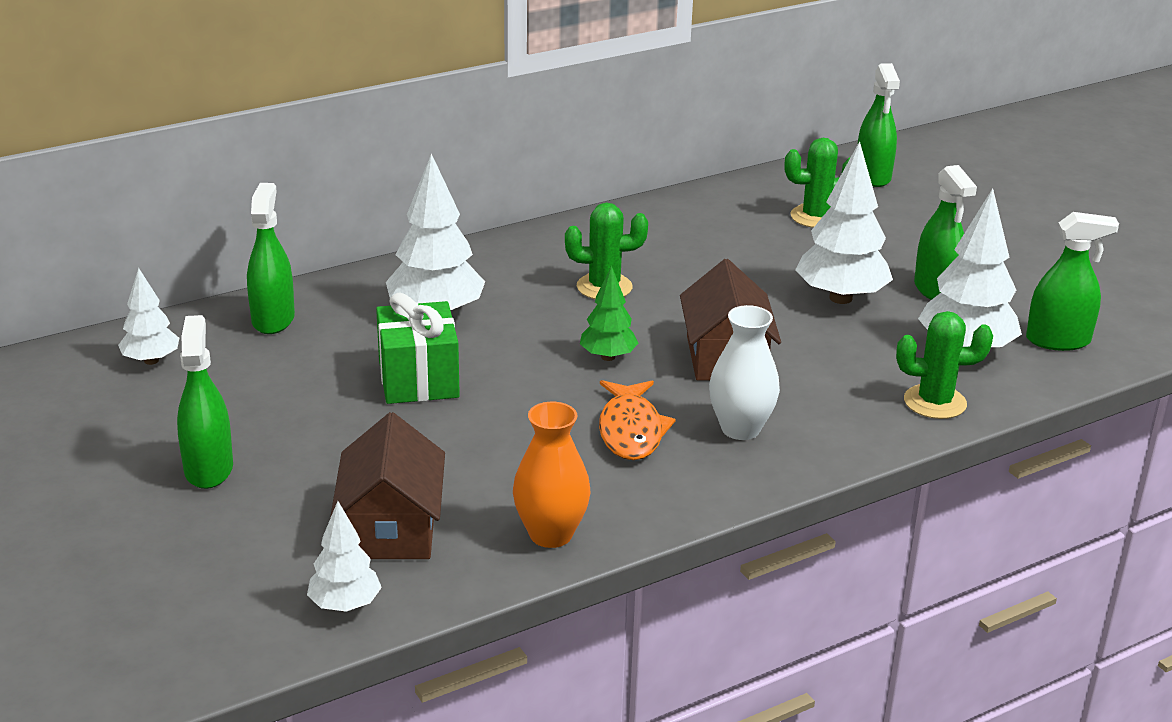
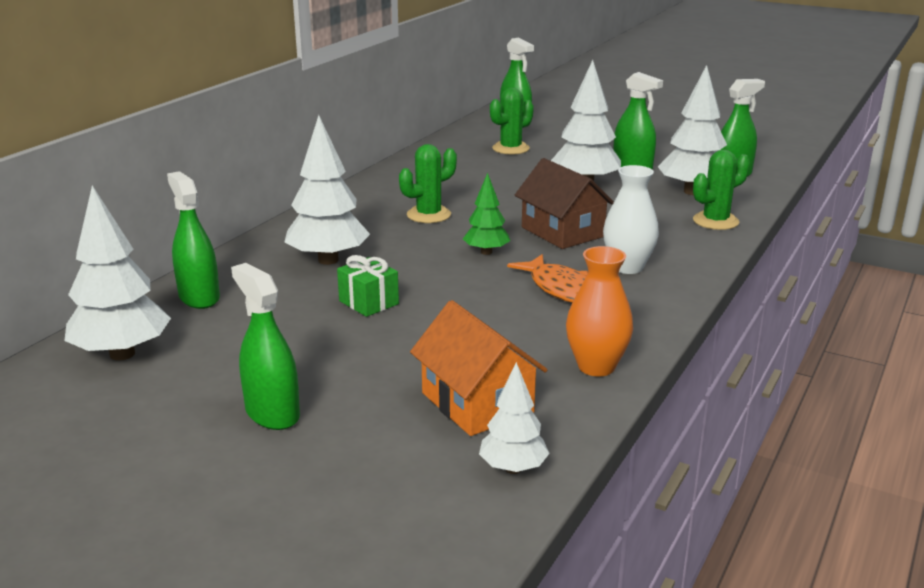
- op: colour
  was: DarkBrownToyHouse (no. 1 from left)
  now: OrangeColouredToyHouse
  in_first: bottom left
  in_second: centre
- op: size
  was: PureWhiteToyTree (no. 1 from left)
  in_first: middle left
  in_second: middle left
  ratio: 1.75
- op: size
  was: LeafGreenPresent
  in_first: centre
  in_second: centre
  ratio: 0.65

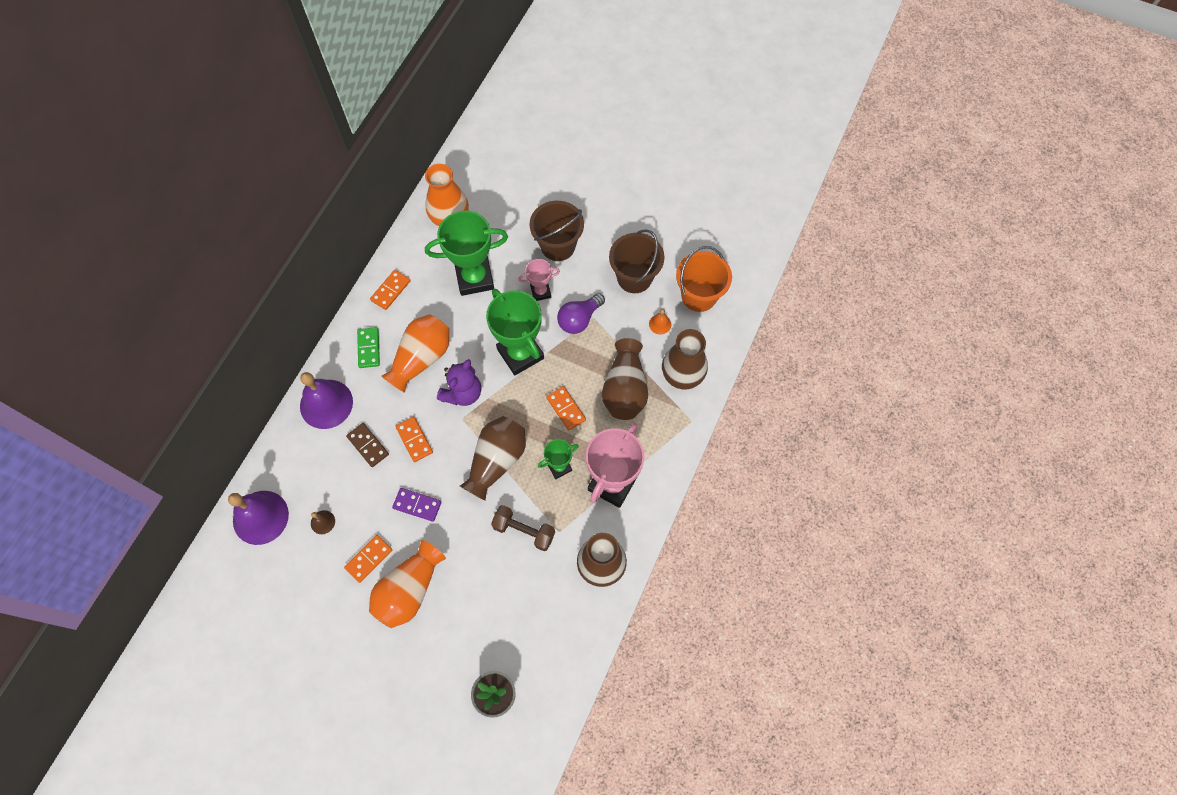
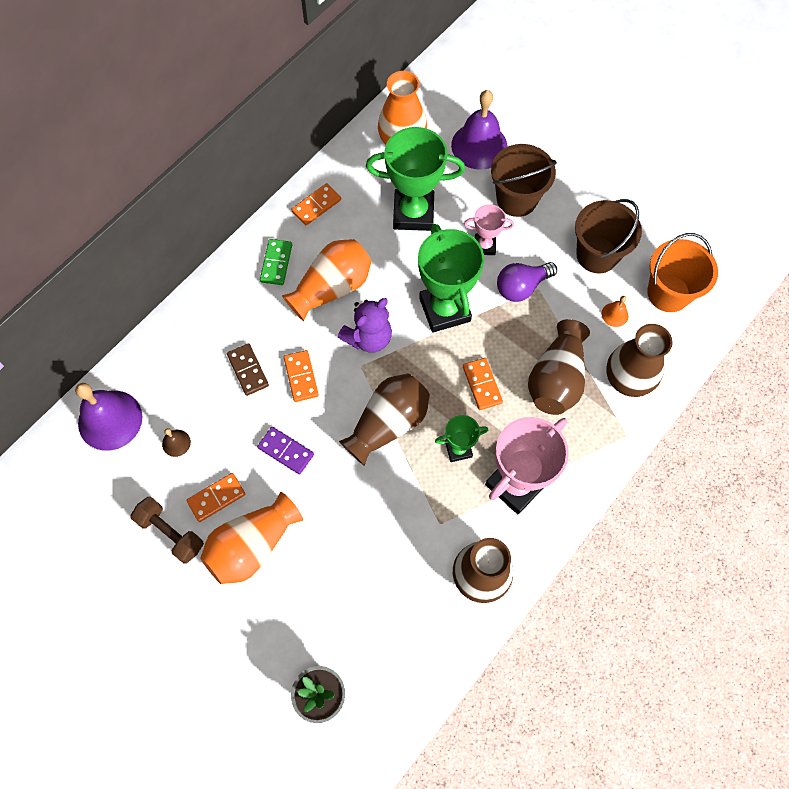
- op: relocated
  was: RoyalPurpleHandBell (no. 2 from left)
  in_first: middle left
  in_second: top centre
- op: relocated
  was: DarkBrownHandWeight
  in_first: centre
  in_second: bottom left

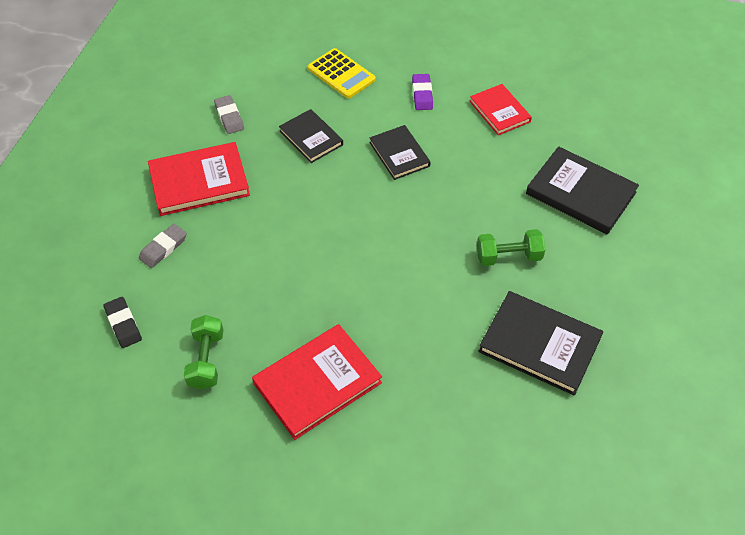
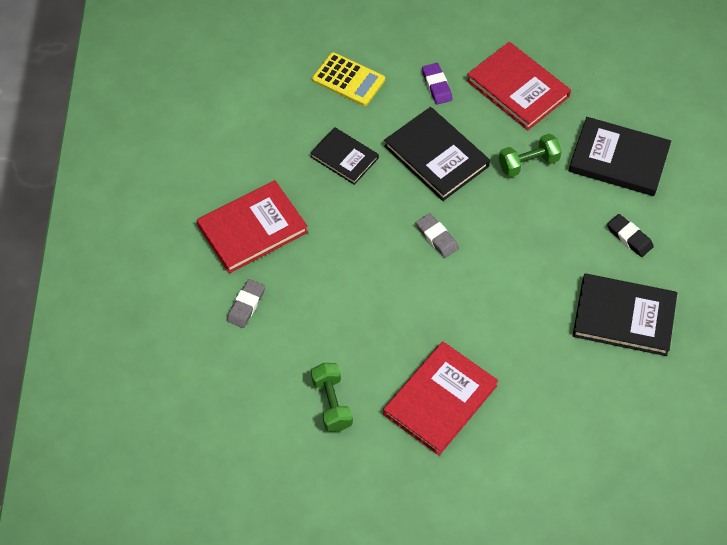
- op: relocated
  was: BlackPencilEraser
  in_first: middle left
  in_second: middle right
- op: relocated
  was: GreyPencilEraser (no. 2 from left)
  in_first: top left
  in_second: centre
- op: relocated
  was: LeafGreenHandWeight (no. 2 from left)
  in_first: middle right
  in_second: top right
- op: size
  was: BlackBook (no. 2 from left)
  in_first: top centre
  in_second: top centre
  ratio: 1.57
- op: size
  was: RedBook (no. 3 from left)
  in_first: top right
  in_second: top right
  ratio: 1.57

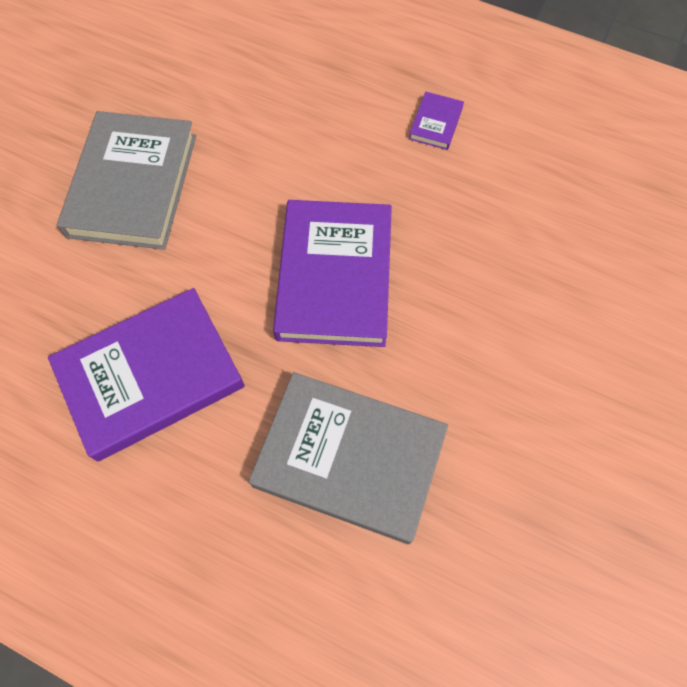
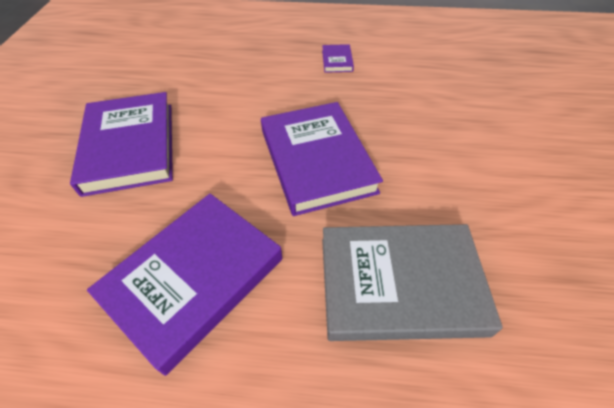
- op: colour
  was: GreyBook (no. 1 from left)
  now: RoyalPurpleBook (no. 1 from left)
  in_first: top left
  in_second: middle left

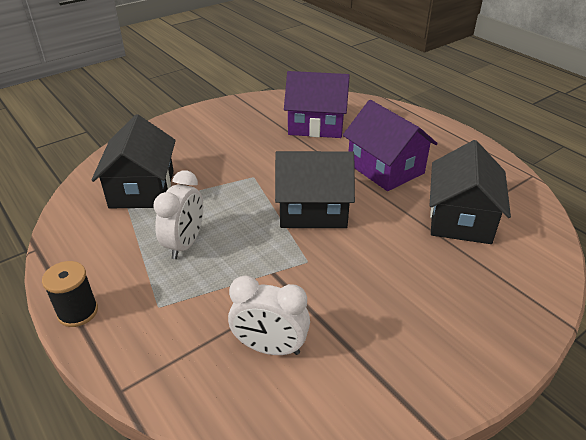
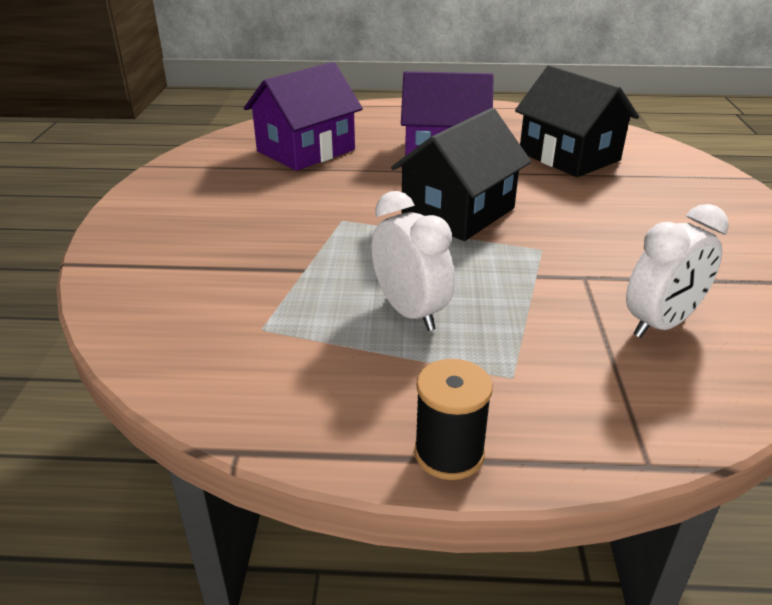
- op: missing
  was: BlackToyHouse (no. 1 from left)
  in_first: middle left

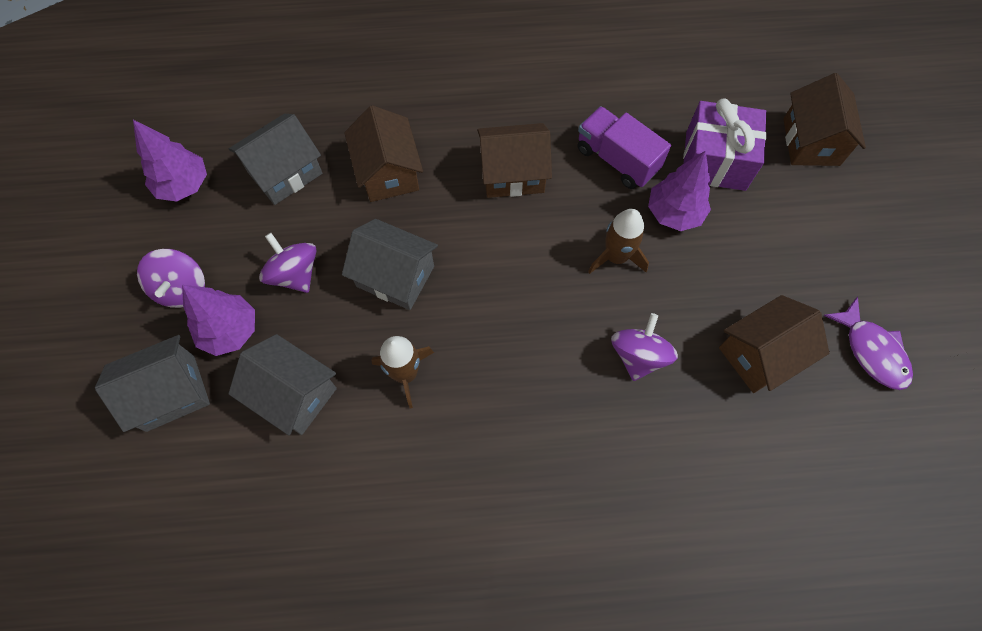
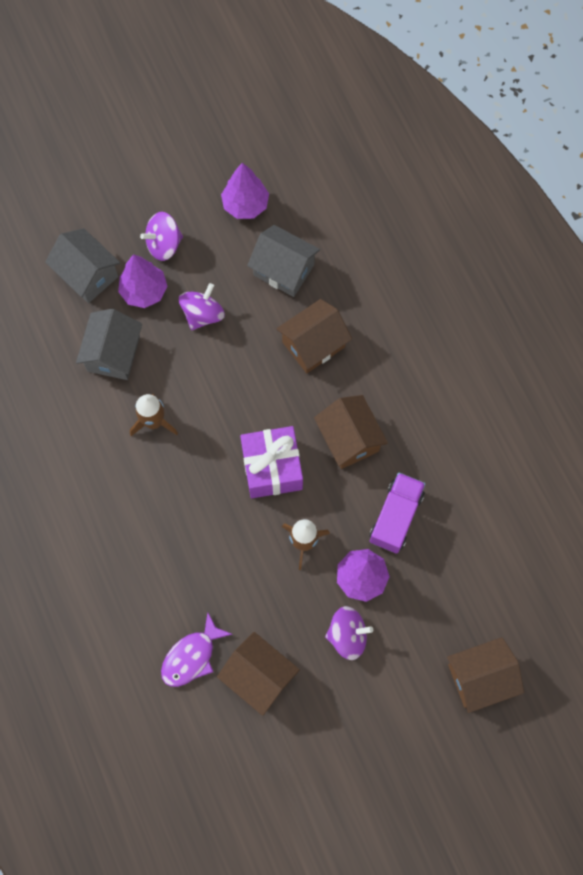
- op: missing
  was: GreyToyHouse (no. 4 from left)
  in_first: centre
- op: relocated
  was: RoyalPurpleWhirligig (no. 3 from left)
  in_first: centre
  in_second: bottom centre
- op: relocated
  was: RoyalPurplePresent
  in_first: top right
  in_second: centre
- op: relocated
  was: RoyalPurpleFish
  in_first: middle right
  in_second: bottom centre

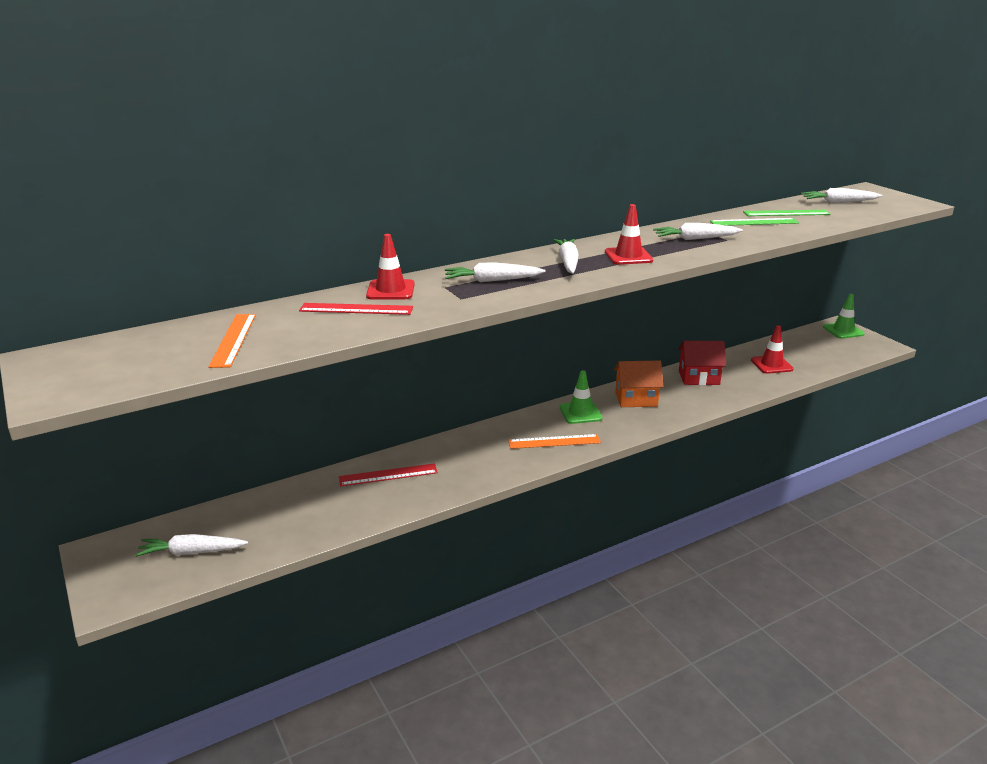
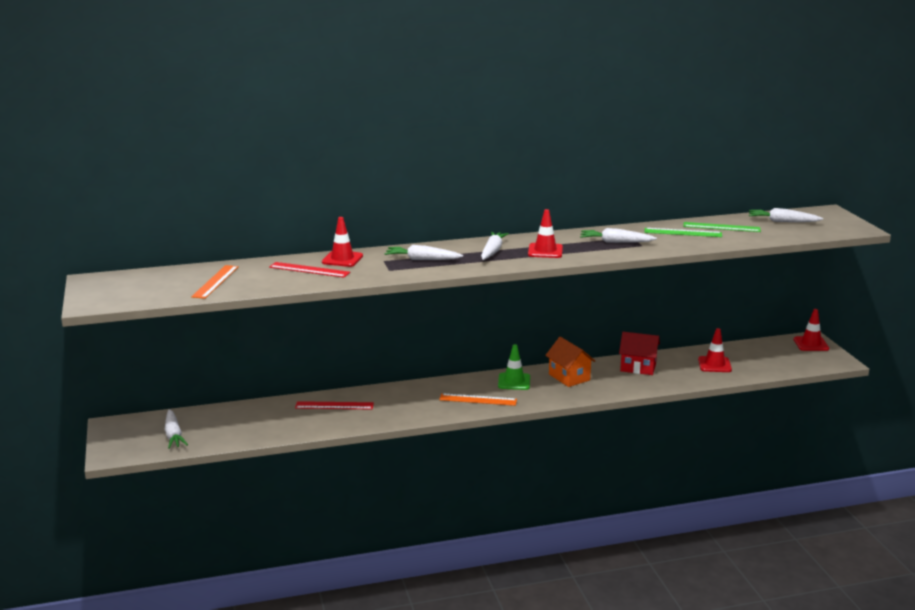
- op: colour
  was: LeafGreenRoadCone (no. 2 from left)
  now: RedRoadCone (no. 4 from left)
  in_first: middle right
  in_second: middle right
- op: spun
  was: PureWhiteRootVegetable (no. 1 from left)
  in_first: bottom left
  in_second: bottom left
  clockwise: -120
- op: spun
  was: OrangeColouredToyHouse
  in_first: centre
  in_second: centre
  clockwise: 45

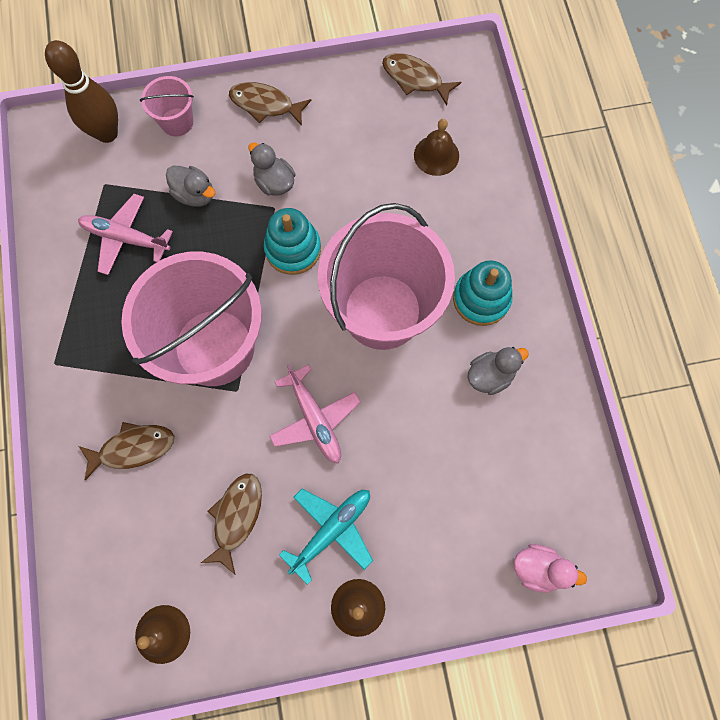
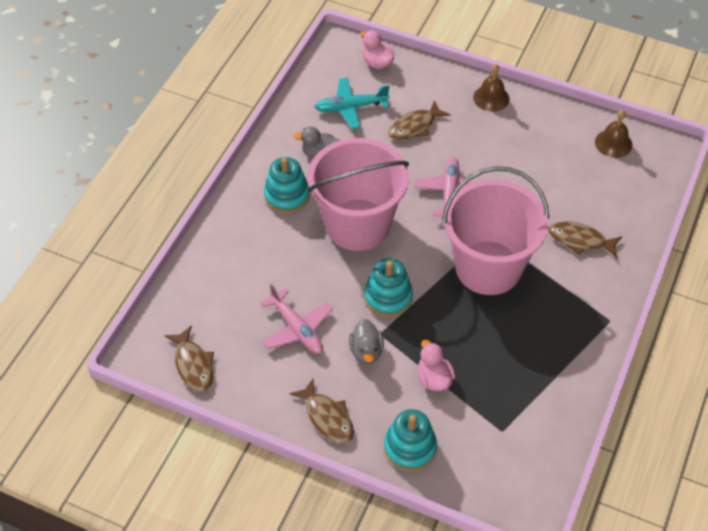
- op: missing
  was: DarkBrownBowlingPin
  in_first: top left
- op: missing
  was: DarkBrownHandBell (no. 3 from left)
  in_first: top centre
- op: relocated
  was: PinkAeroplane (no. 1 from left)
  in_first: top left
  in_second: centre
- op: relocated
  was: DarkBrownFish (no. 2 from left in the first image)
  now: DarkBrownFish (no. 3 from left)
  in_first: bottom left
  in_second: top centre
- op: relocated
  was: TurquoiseAeroplane
  in_first: bottom centre
  in_second: top centre
- op: exchanged
  was: PinkSandBucket (no. 1 from left)
  now: TurquoiseRingStacker (no. 3 from left)
  in_first: top left
  in_second: bottom centre
- op: colour
  was: GreyDuck (no. 1 from left)
  now: PinkDuck (no. 2 from left)
  in_first: top left
  in_second: bottom centre

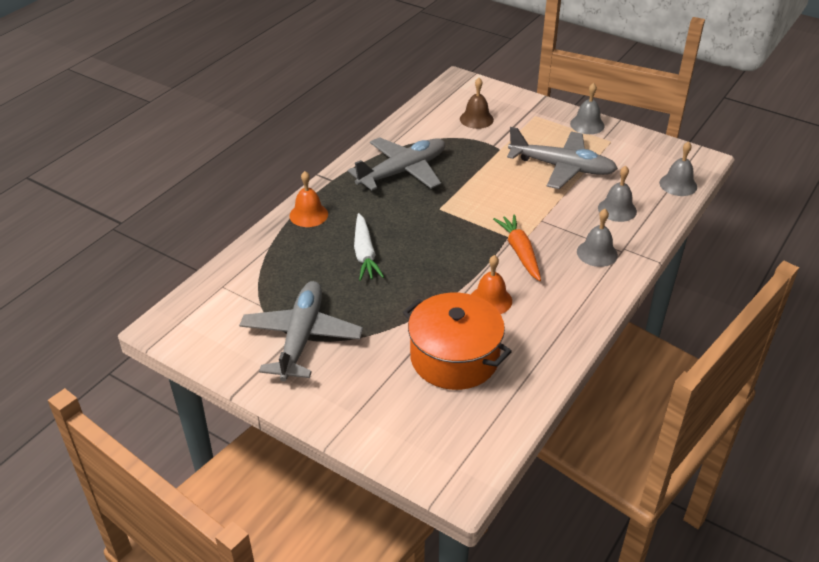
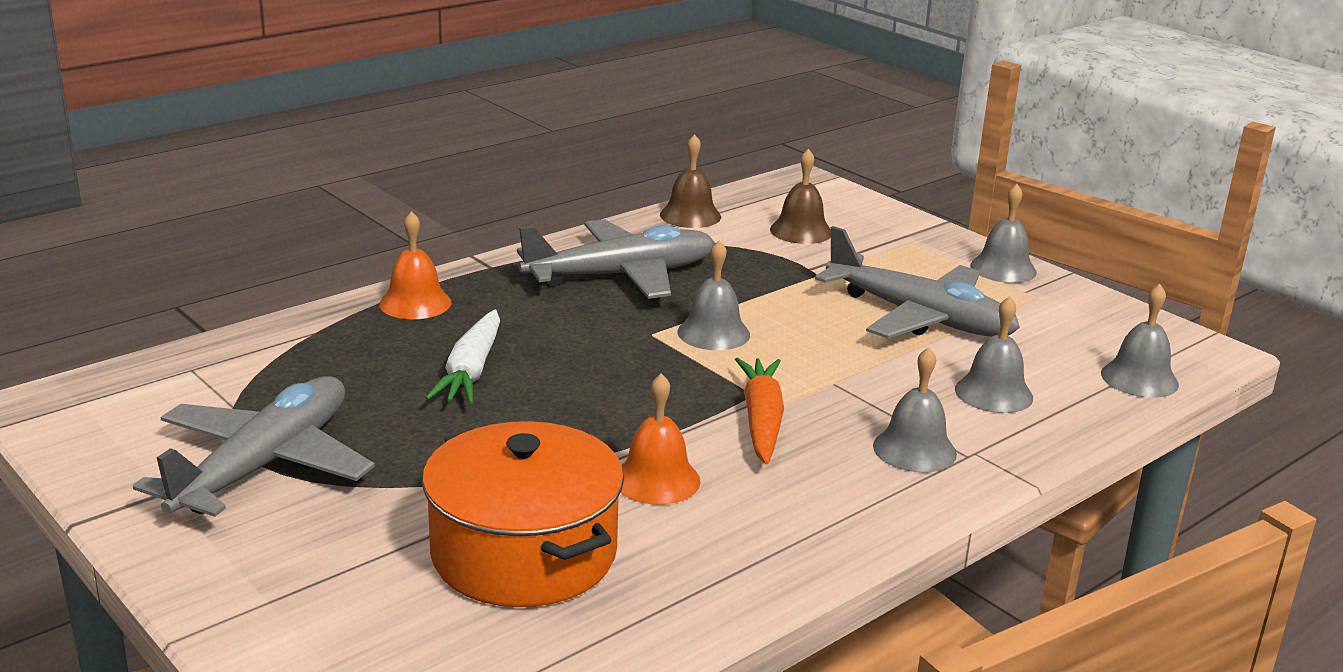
- op: appeared
  now: DarkBrownHandBell (no. 1 from left)
  in_second: top centre
- op: appeared
  now: GreyHandBell (no. 1 from left)
  in_second: centre

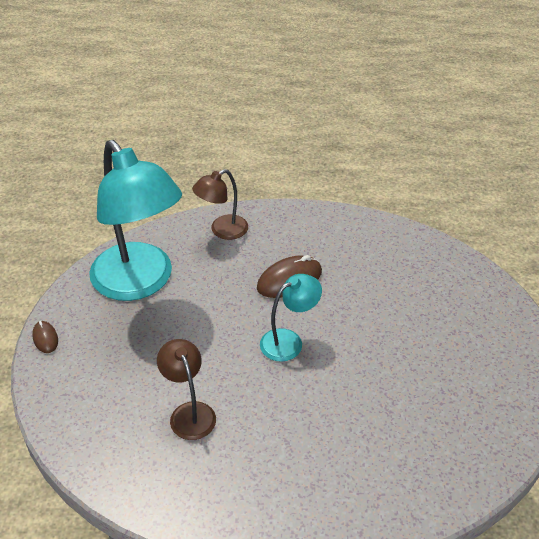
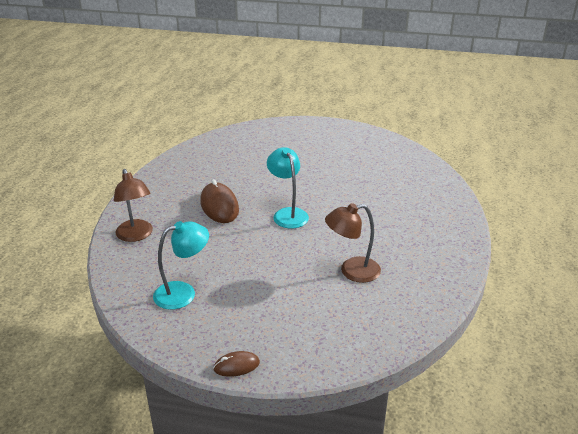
- op: size
  was: TurquoiseLamp (no. 1 from left)
  in_first: middle left
  in_second: middle left
  ratio: 0.48

